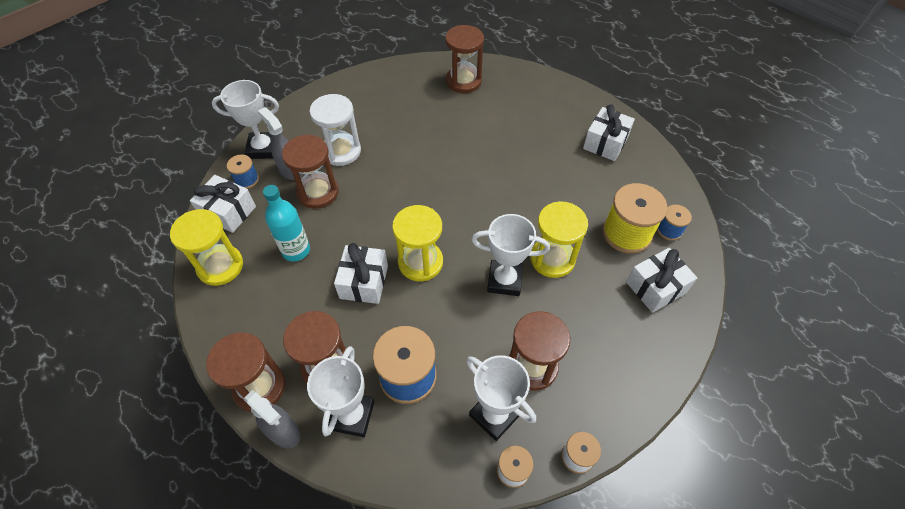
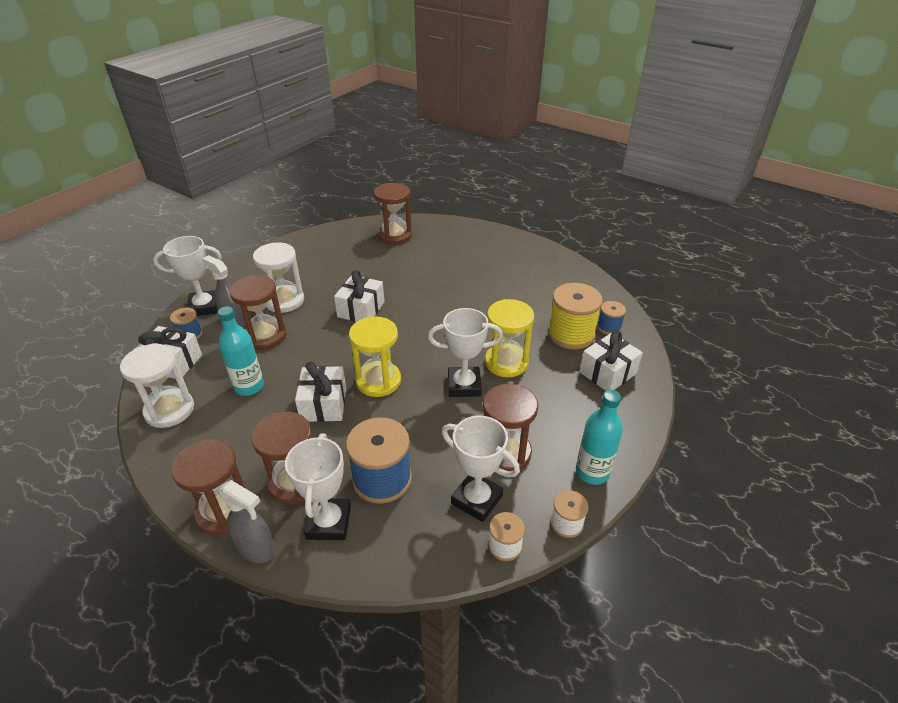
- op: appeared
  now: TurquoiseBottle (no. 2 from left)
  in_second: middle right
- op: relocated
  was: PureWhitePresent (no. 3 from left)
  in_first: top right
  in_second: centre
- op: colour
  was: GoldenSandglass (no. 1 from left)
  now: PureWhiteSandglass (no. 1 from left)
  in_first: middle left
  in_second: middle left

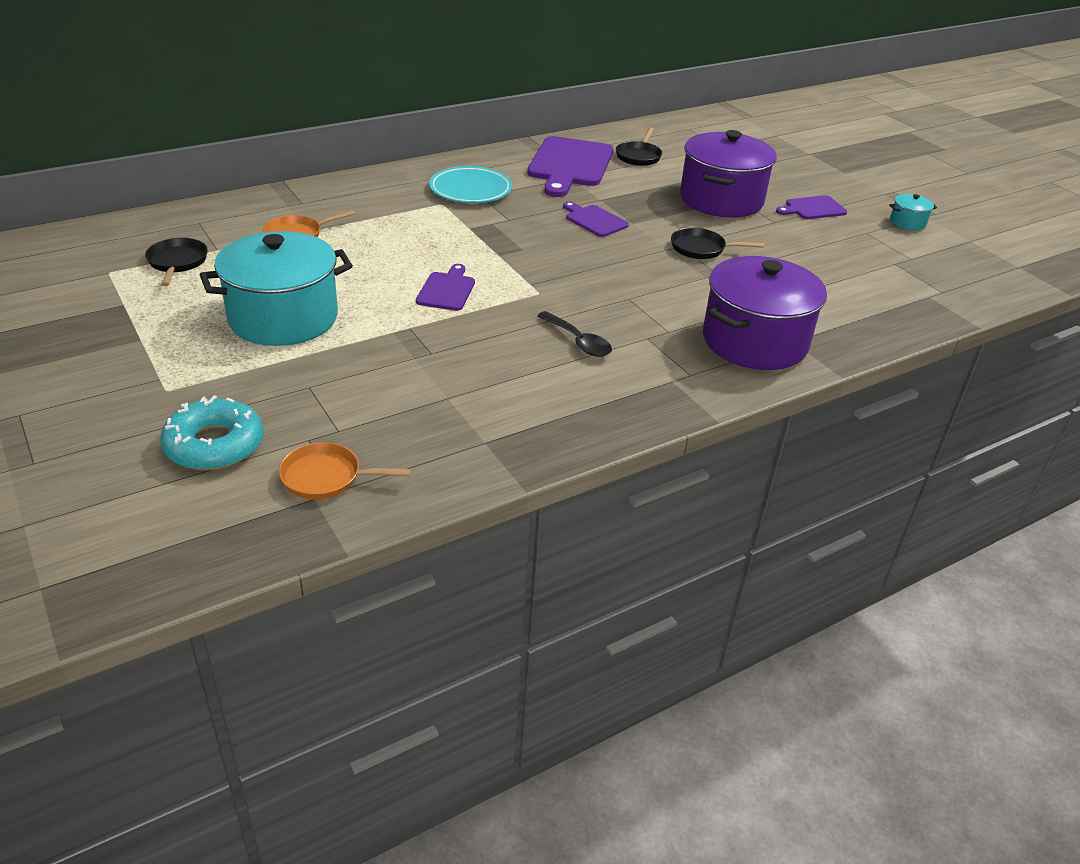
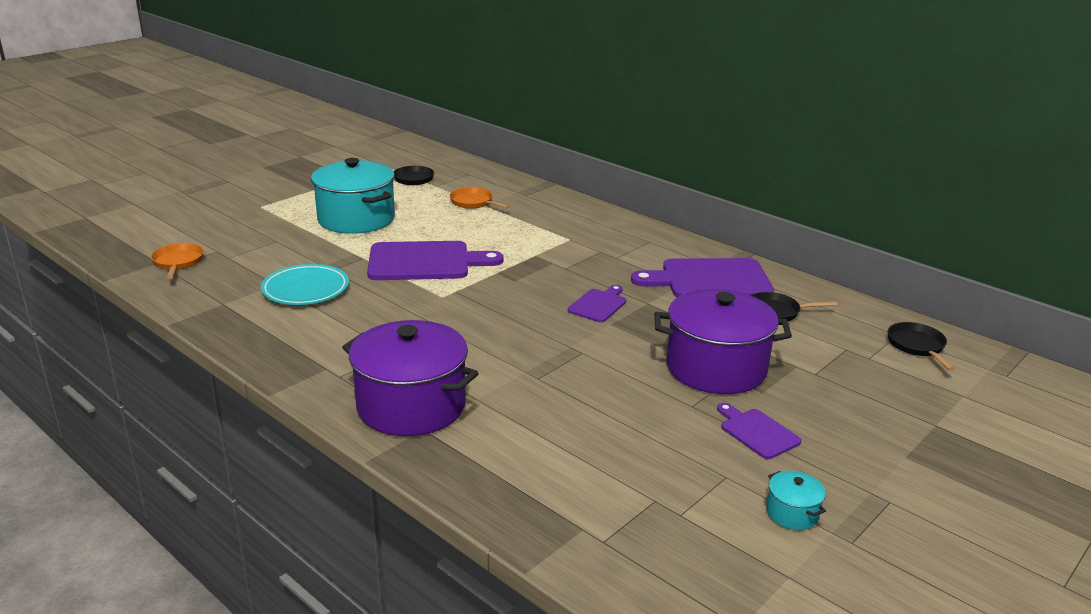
- op: missing
  was: TurquoiseGlazedDonut
  in_first: middle left
- op: missing
  was: BlackTeaspoon
  in_first: centre
- op: relocated
  was: TurquoiseDinnerPlate
  in_first: top centre
  in_second: middle left
- op: relocated
  was: BlackPan (no. 3 from left)
  in_first: top centre
  in_second: middle right
- op: size
  was: RoyalPurpleBreadBoard (no. 1 from left)
  in_first: top centre
  in_second: centre
  ratio: 1.94

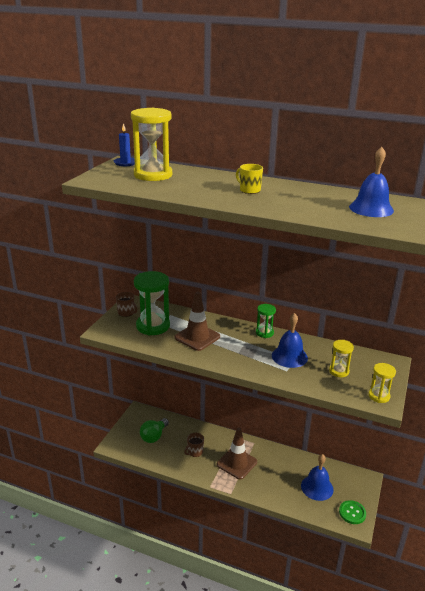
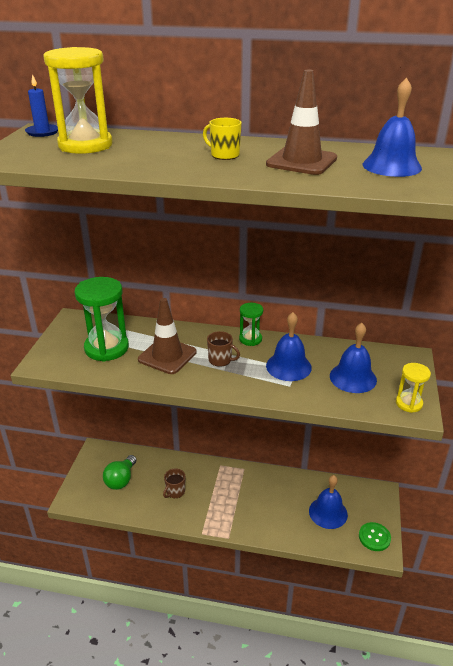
- op: relocated
  was: DarkBrownTeaMug (no. 1 from left in the first image)
  now: DarkBrownTeaMug (no. 2 from left)
  in_first: middle left
  in_second: centre
- op: relocated
  was: DarkBrownRoadCone (no. 2 from left)
  in_first: bottom centre
  in_second: top centre
- op: exchanged
  was: GoldenSandglass (no. 2 from left)
  now: RoyalBlueHandBell (no. 3 from left)
  in_first: middle right
  in_second: middle right

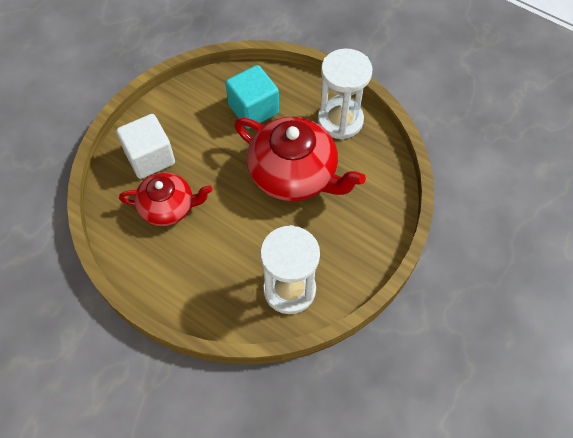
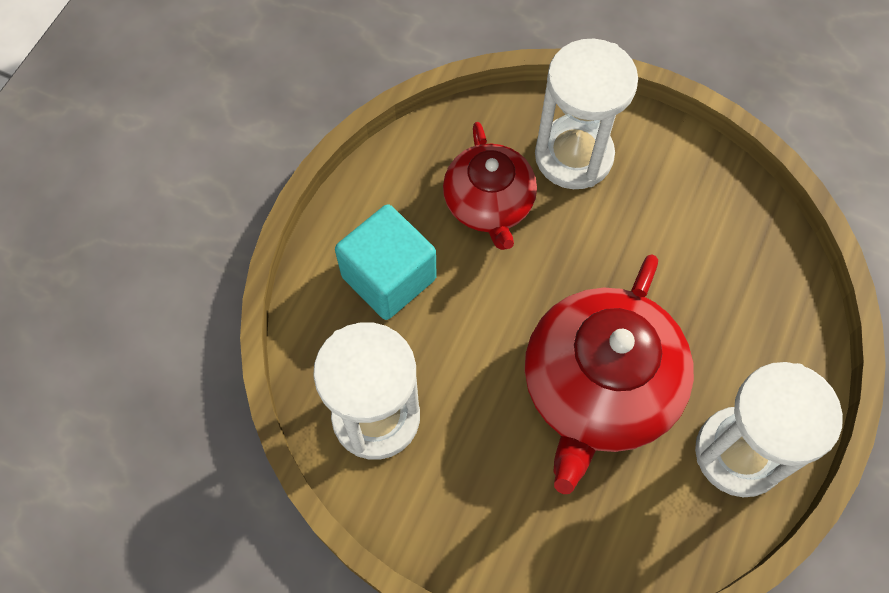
- op: relocated
  was: TurquoiseCube
  in_first: top centre
  in_second: centre
- op: exchanged
  was: PureWhiteCube
  now: PureWhiteSandglass (no. 2 from left)
  in_first: middle left
  in_second: top centre

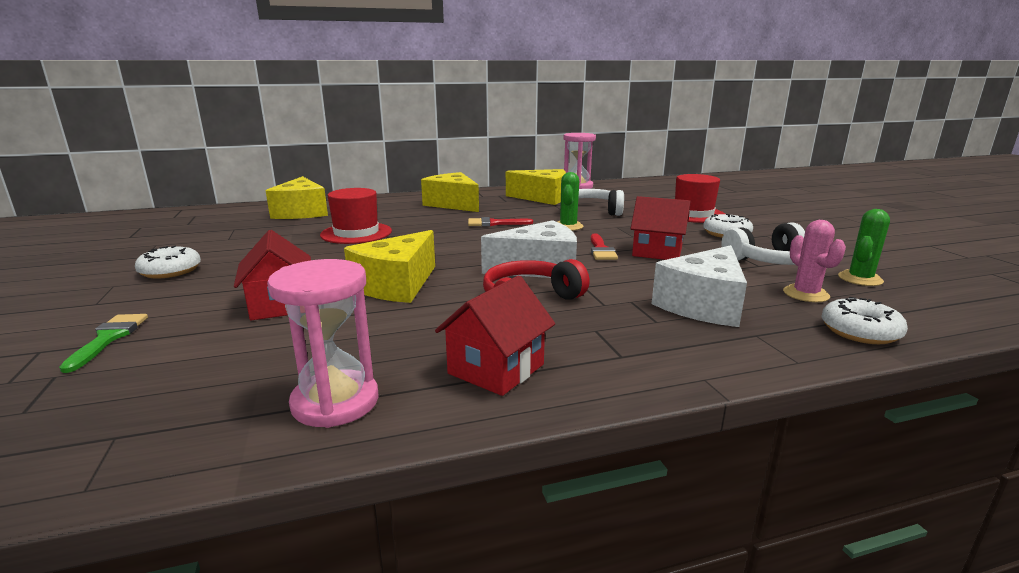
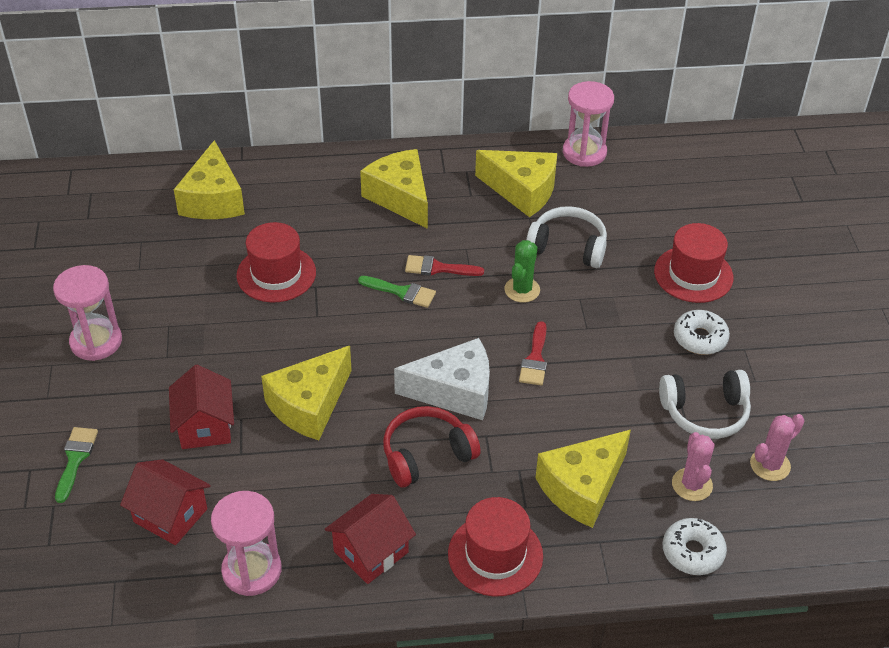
- op: appeared
  now: LeafGreenPaintBrush (no. 2 from left)
  in_second: centre
- op: appeared
  now: RedHat (no. 2 from left)
  in_second: bottom centre
- op: relocated
  was: RedToyHouse (no. 3 from left in the first image)
  now: RedToyHouse (no. 1 from left)
  in_first: centre
  in_second: bottom left
- op: exchanged
  was: PureWhiteGlazedDonut (no. 1 from left)
  now: PinkSandglass (no. 1 from left)
  in_first: middle left
  in_second: middle left
- op: colour
  was: PureWhitePieceOfCheese (no. 2 from left)
  now: GoldenPieceOfCheese (no. 5 from left)
  in_first: middle right
  in_second: bottom centre
- op: colour
  was: LeafGreenSaguaroCactus (no. 2 from left)
  now: PinkSaguaroCactus (no. 2 from left)
  in_first: middle right
  in_second: bottom right

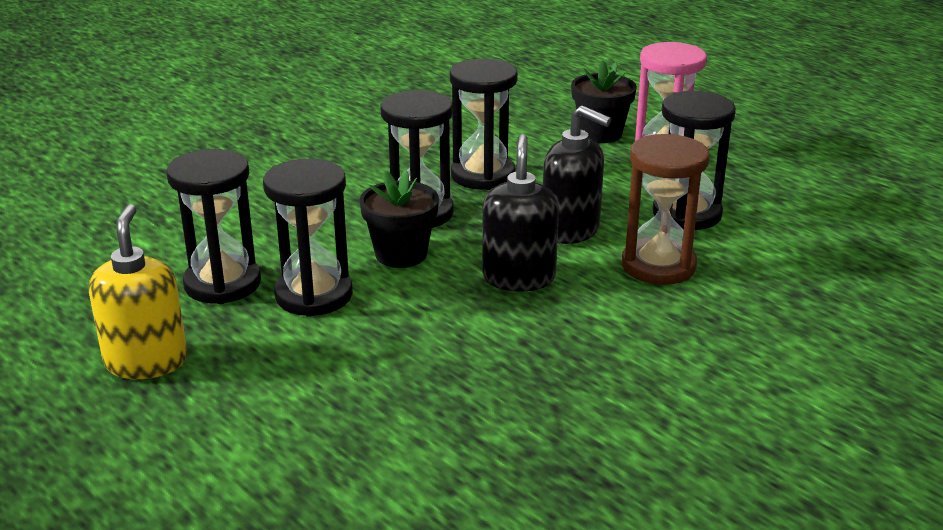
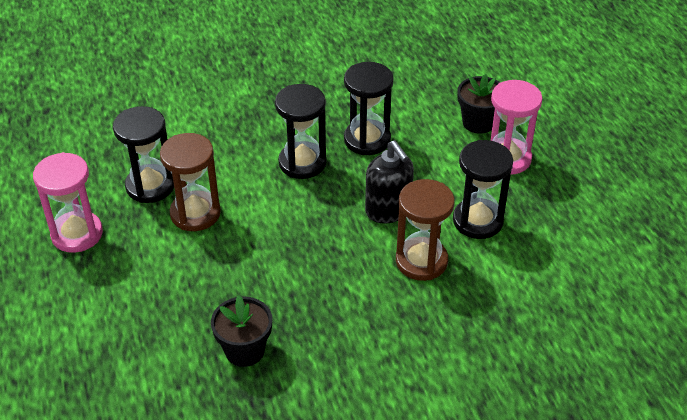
- op: missing
  was: BlackPumpBottle (no. 1 from left)
  in_first: centre
- op: relocated
  was: BlackFlowerPot (no. 1 from left)
  in_first: centre
  in_second: bottom centre
- op: exchanged
  was: GoldenPumpBottle
  now: PinkSandglass (no. 1 from left)
  in_first: middle left
  in_second: middle left
- op: colour
  was: BlackSandglass (no. 2 from left)
  now: DarkBrownSandglass (no. 1 from left)
  in_first: middle left
  in_second: middle left

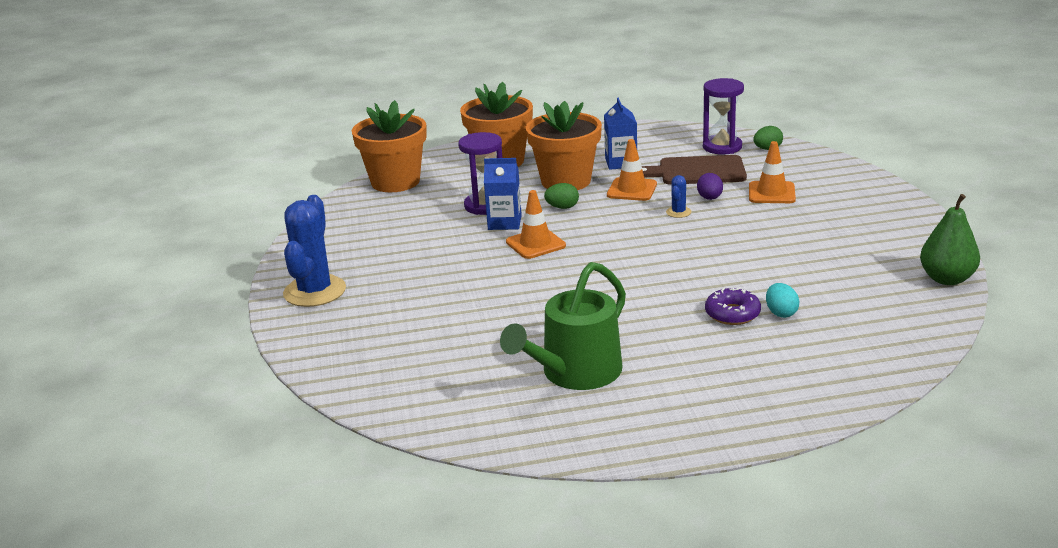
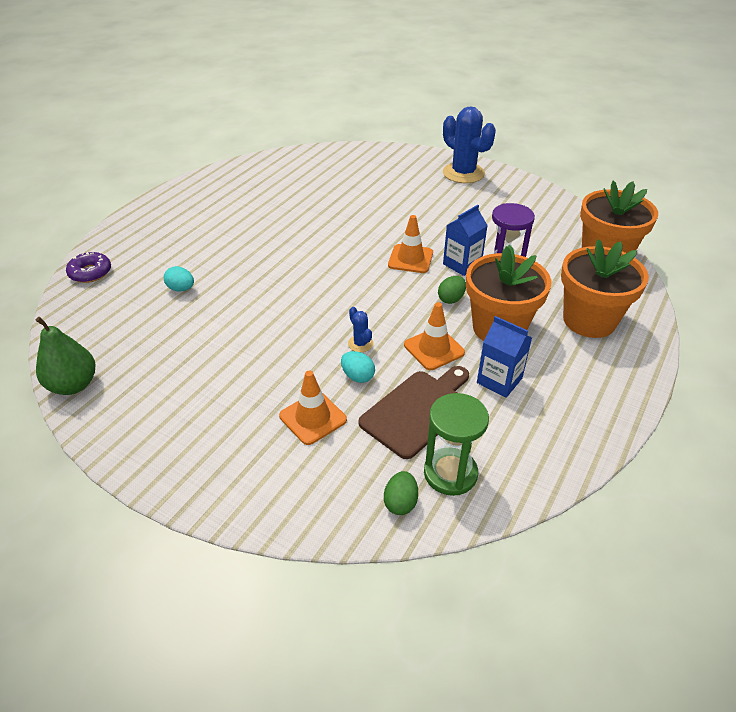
- op: missing
  was: LeafGreenSprinklingCan
  in_first: centre
- op: relocated
  was: RoyalPurpleGlazedDonut
  in_first: middle right
  in_second: middle left
- op: colour
  was: RoyalPurpleEggShape
  now: TurquoiseEggShape (no. 2 from left)
  in_first: middle right
  in_second: centre
- op: colour
  was: RoyalPurpleSandglass (no. 2 from left)
  now: LeafGreenSandglass
  in_first: top right
  in_second: centre

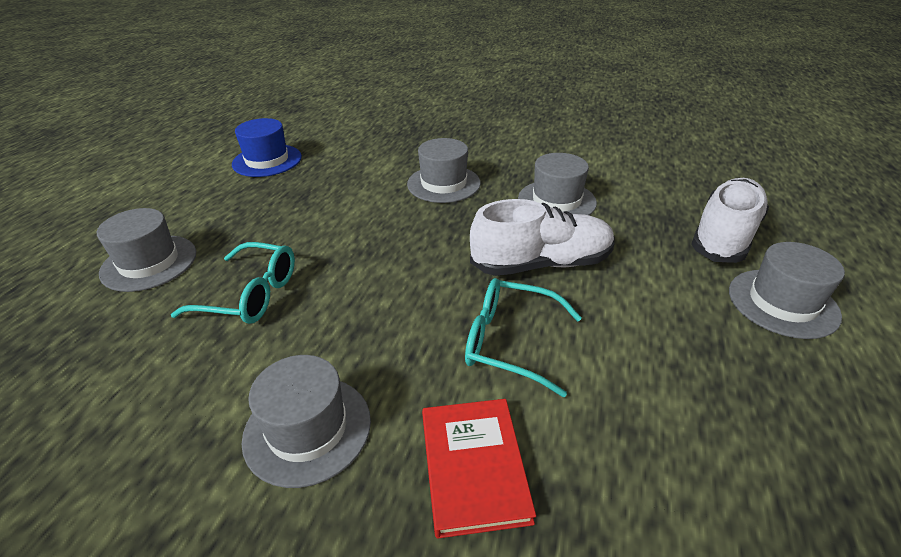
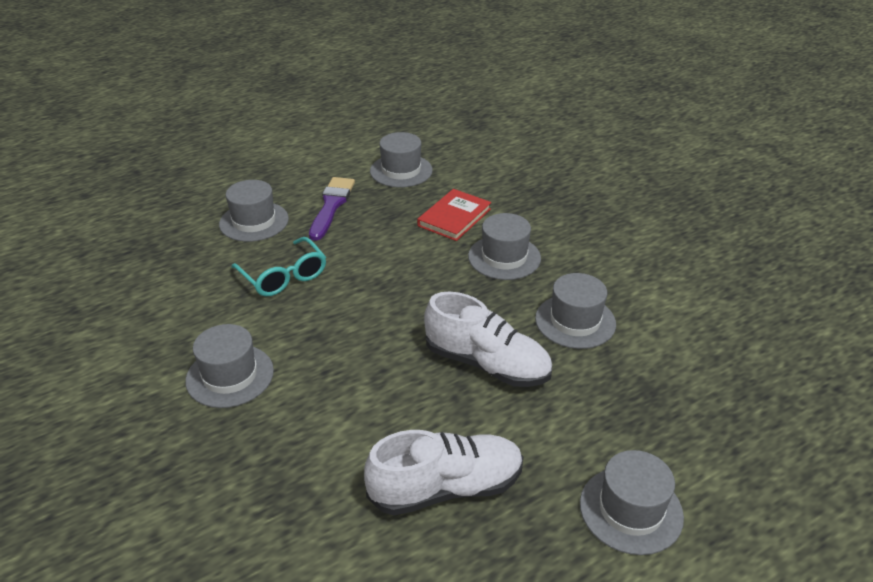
- op: missing
  was: TurquoiseEyeglasses (no. 2 from left)
  in_first: centre
- op: appeared
  now: RoyalPurplePaintBrush
  in_second: centre
- op: relocated
  was: RedBook
  in_first: bottom centre
  in_second: centre
- op: relocated
  was: PureWhiteLaceUpShoe (no. 2 from left in the first image)
  now: PureWhiteLaceUpShoe (no. 1 from left)
  in_first: middle right
  in_second: bottom centre
- op: colour
  was: RoyalBlueHat
  now: GreyHat (no. 3 from left)
  in_first: top left
  in_second: top centre

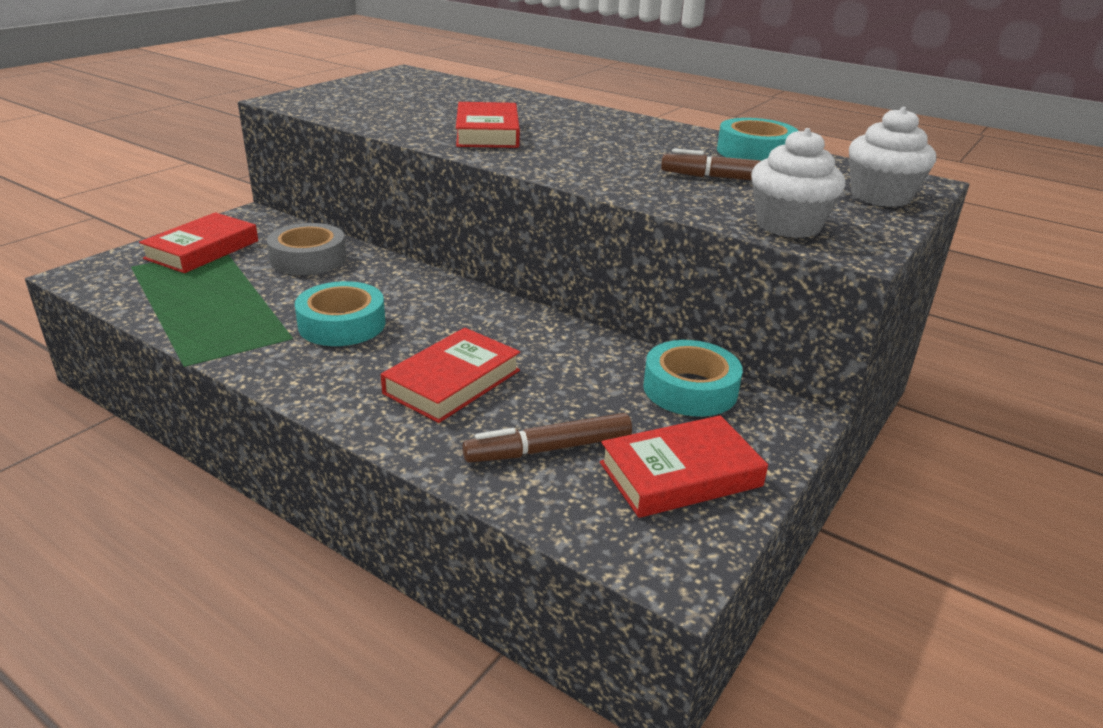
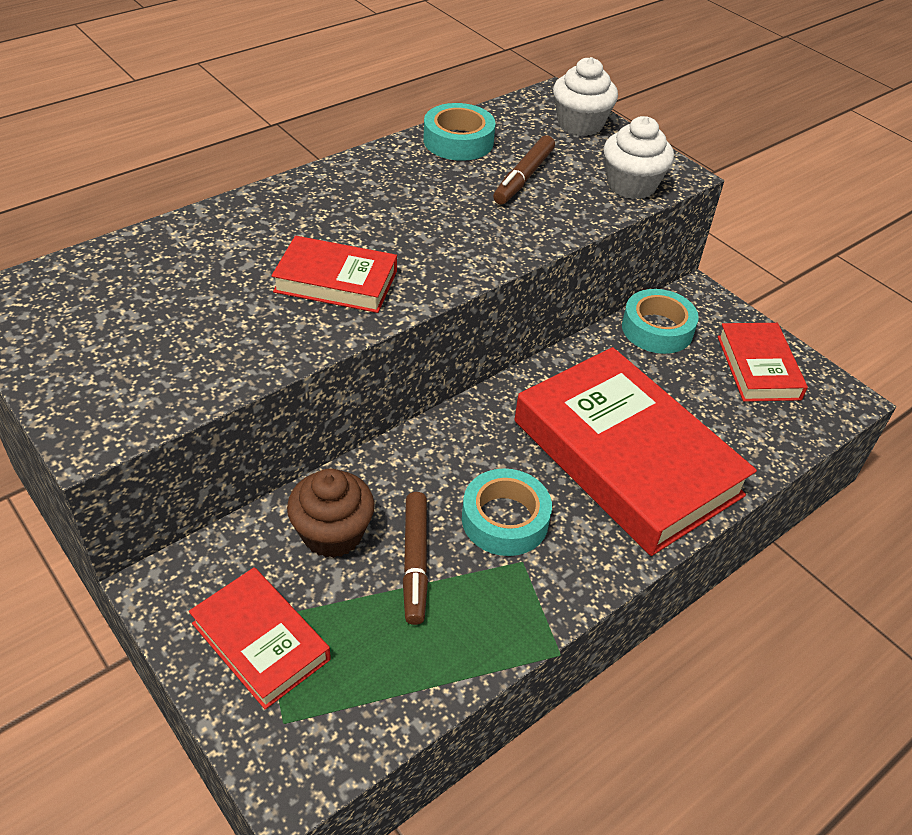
- op: relocated
  was: DarkBrownMarkerPen (no. 1 from left)
  in_first: centre
  in_second: bottom centre
- op: exchanged
  was: GreyTape
  now: DarkBrownMuffin
  in_first: middle left
  in_second: centre
- op: size
  was: RedBook (no. 2 from left in the first image)
  in_first: centre
  in_second: middle right
  ratio: 1.96

